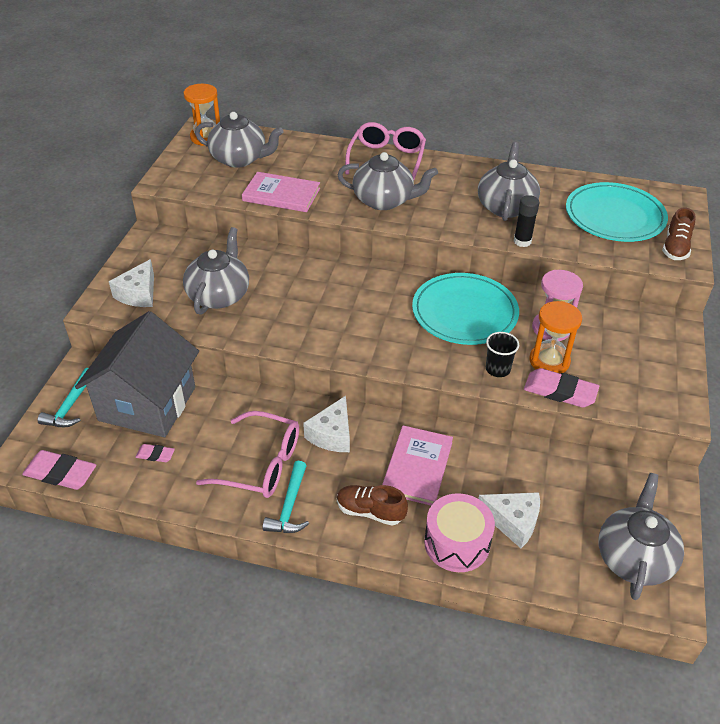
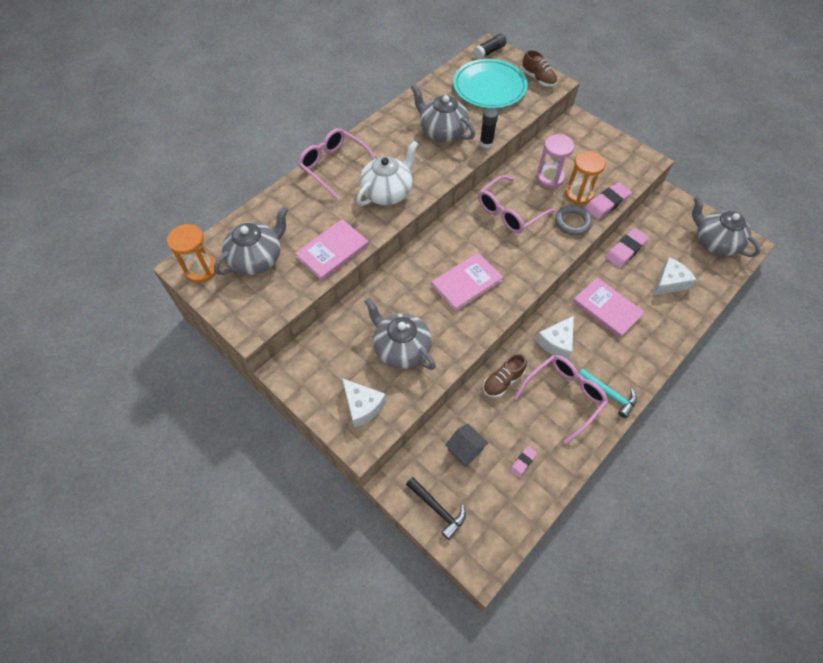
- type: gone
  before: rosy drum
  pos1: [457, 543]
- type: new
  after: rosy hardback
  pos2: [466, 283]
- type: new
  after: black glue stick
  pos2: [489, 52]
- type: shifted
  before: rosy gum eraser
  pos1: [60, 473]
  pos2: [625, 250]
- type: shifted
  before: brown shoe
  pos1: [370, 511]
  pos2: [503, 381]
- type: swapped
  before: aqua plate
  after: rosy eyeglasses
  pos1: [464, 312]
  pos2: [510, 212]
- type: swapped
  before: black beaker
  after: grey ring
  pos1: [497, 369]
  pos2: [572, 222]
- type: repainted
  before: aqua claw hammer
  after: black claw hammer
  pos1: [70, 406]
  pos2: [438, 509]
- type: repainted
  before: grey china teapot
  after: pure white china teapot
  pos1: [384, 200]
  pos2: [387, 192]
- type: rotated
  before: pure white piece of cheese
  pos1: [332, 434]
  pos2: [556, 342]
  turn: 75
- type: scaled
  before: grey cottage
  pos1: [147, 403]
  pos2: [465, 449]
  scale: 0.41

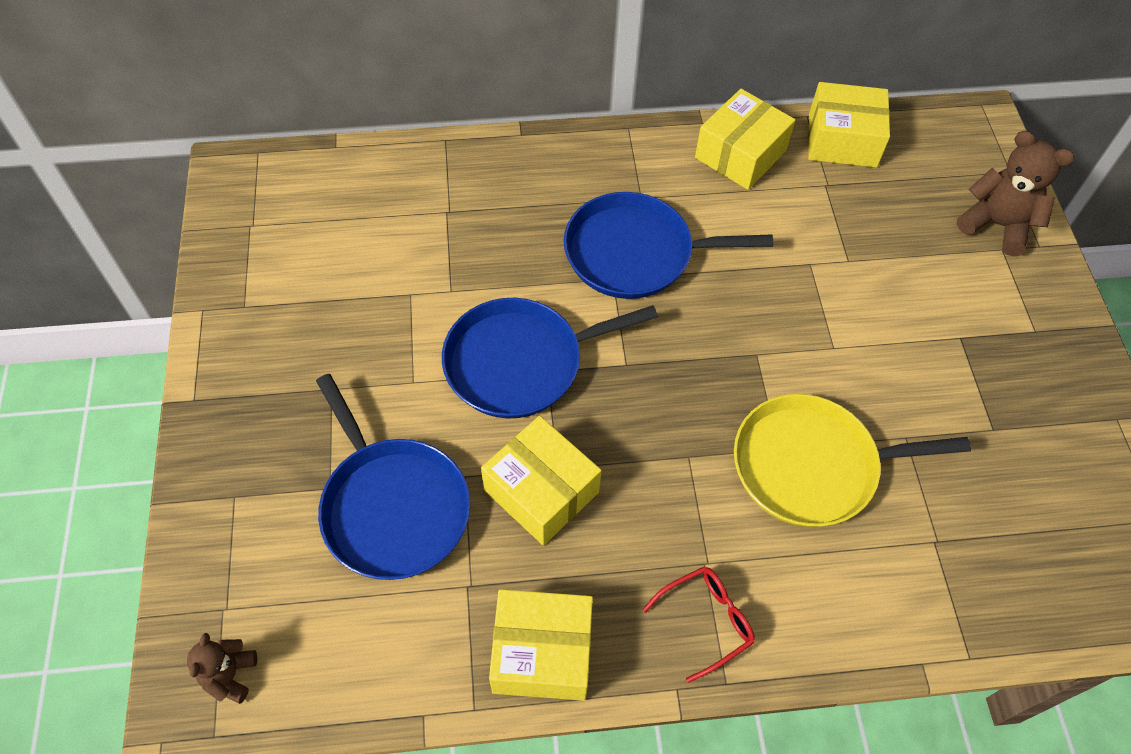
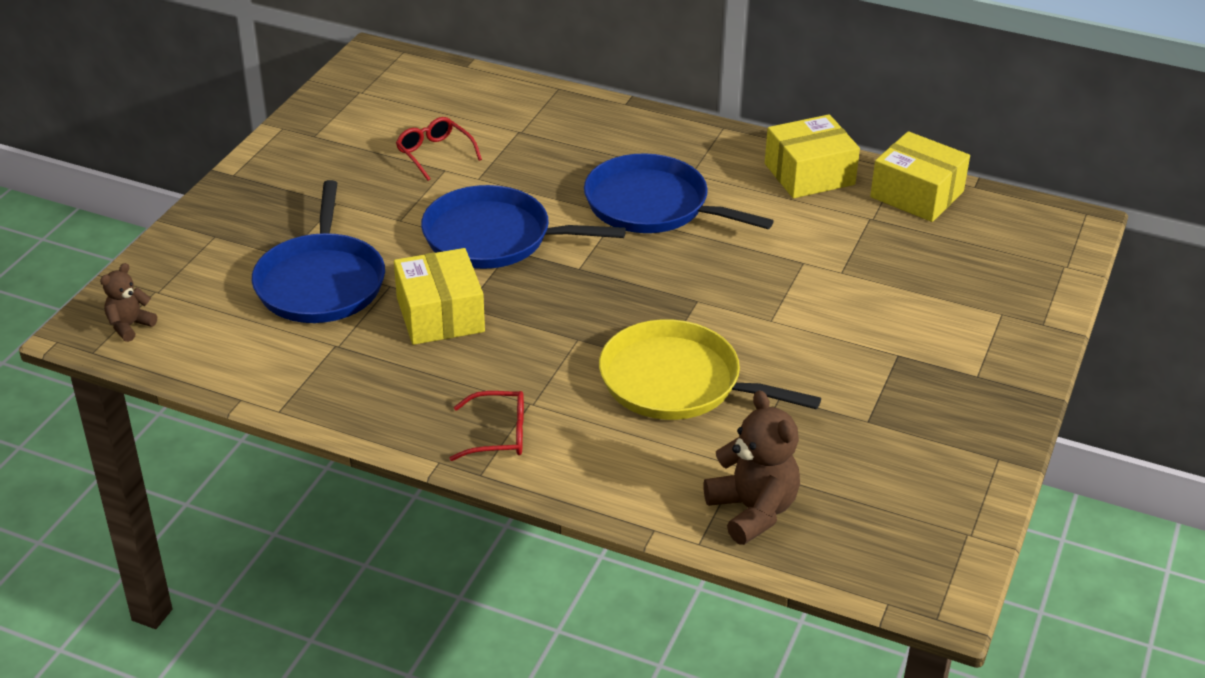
- type: gone
  before: golden package
  pos1: [542, 652]
- type: new
  after: scarlet eyeglasses
  pos2: [434, 154]
- type: shifted
  before: brown teddy
  pos1: [997, 225]
  pos2: [753, 511]

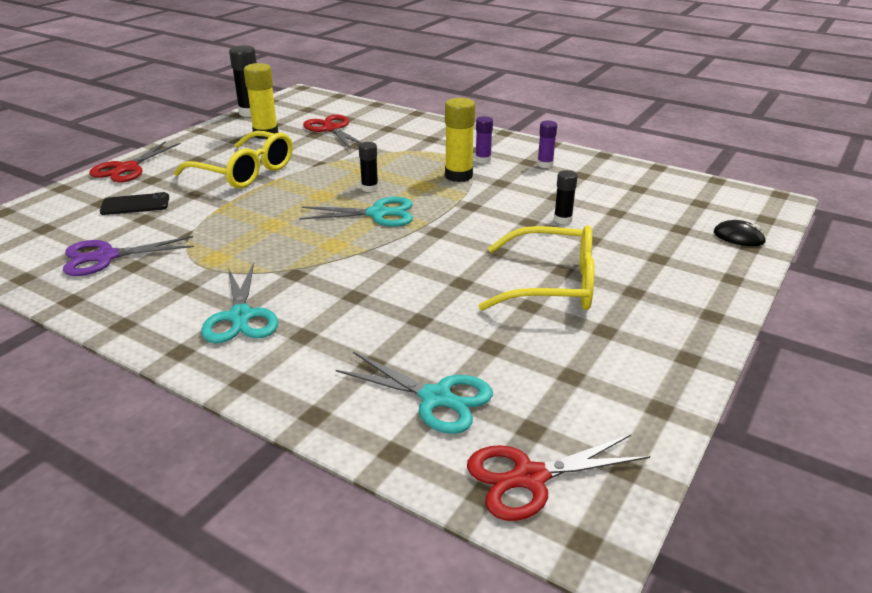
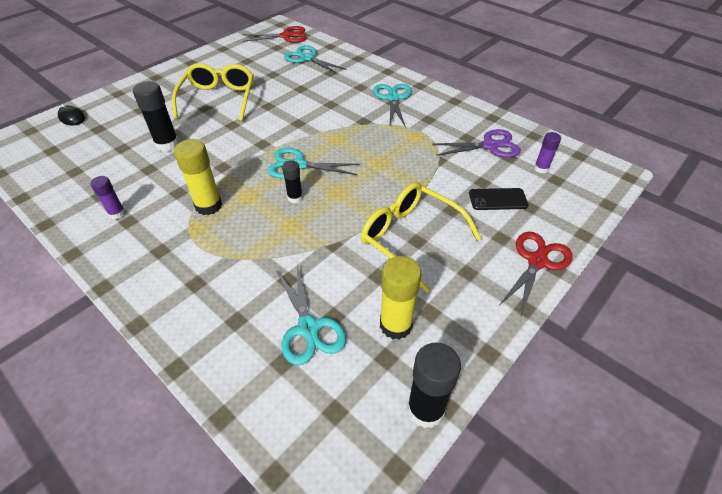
- type: shifted
  before: royal purple glue stick
  pos1: [483, 160]
  pos2: [541, 168]
- type: repainted
  before: scarlet scissors
  after: aqua scissors
  pos1: [332, 129]
  pos2: [308, 328]
- type: rotated
  before: golden eyeglasses
  pos1: [552, 284]
  pos2: [218, 99]
  turn: 75
- type: scaled
  before: black glue stick
  pos1: [562, 219]
  pos2: [167, 144]
  scale: 1.7

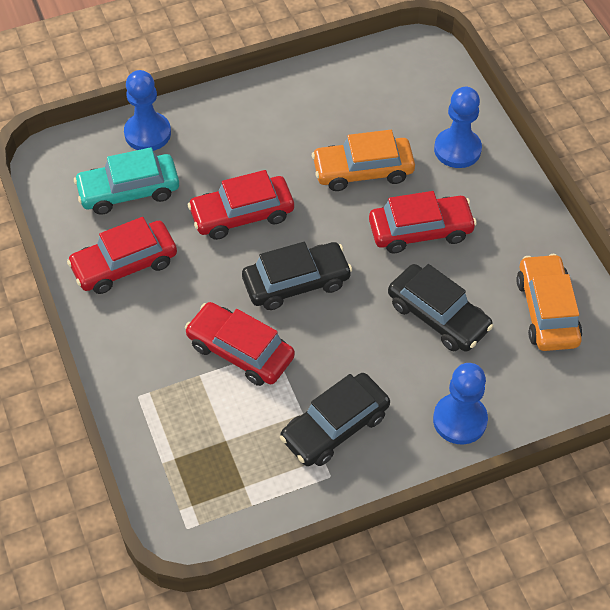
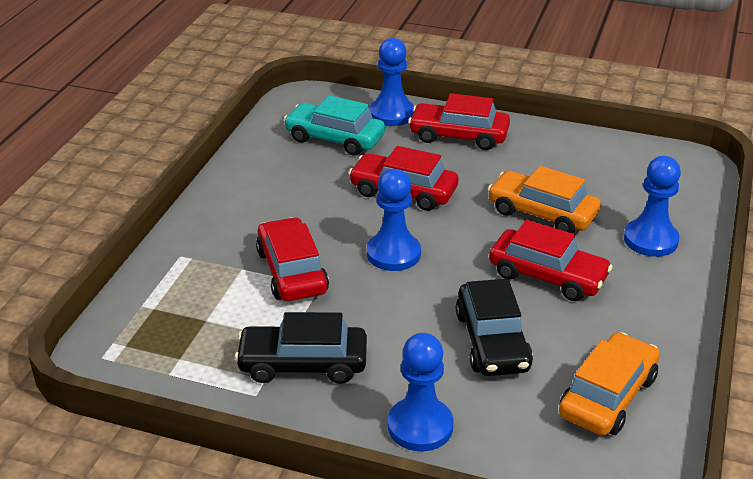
- type: shifted
  before: scarlet car
  pos1: [124, 264]
  pos2: [459, 136]
- type: swapped
  before: black car
  after: cobalt pawn
  pos1: [296, 282]
  pos2: [393, 254]

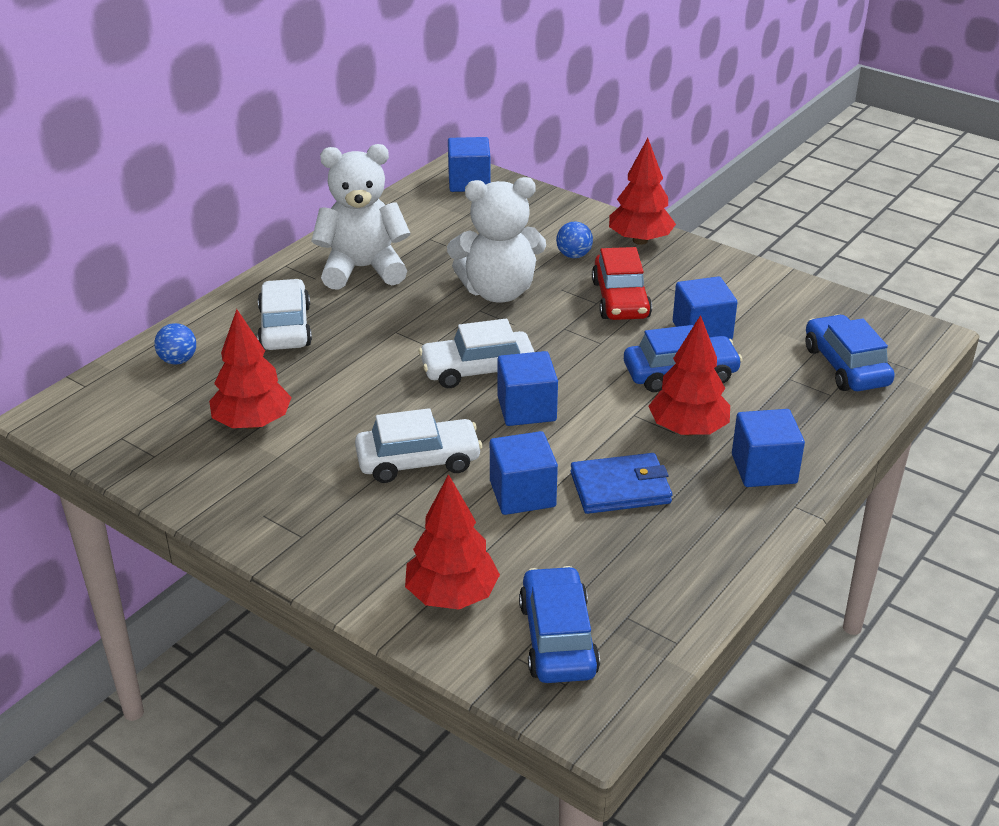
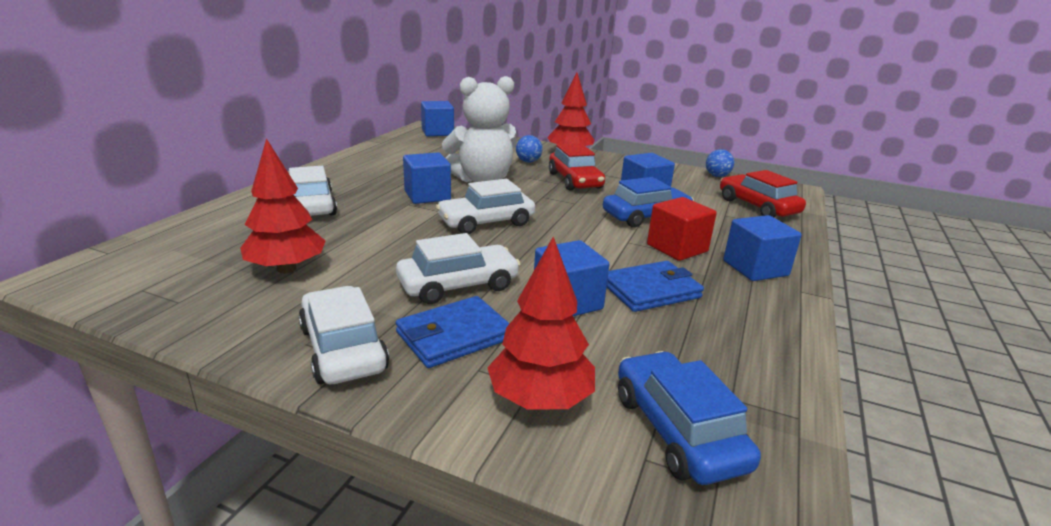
- type: gone
  before: pure white teddy
  pos1: [363, 269]
- type: new
  after: pure white car
  pos2: [343, 349]
- type: new
  after: cobalt billfold
  pos2: [454, 336]
- type: shifted
  before: cobalt sphere
  pos1: [178, 360]
  pos2: [717, 176]
- type: shifted
  before: cobalt solid cube
  pos1: [526, 409]
  pos2: [427, 196]
- type: swapped
  before: scarlet toy tree
  after: scarlet solid cube
  pos1: [688, 430]
  pos2: [677, 248]
- type: repainted
  before: cobalt car
  after: scarlet car
  pos1: [846, 366]
  pos2: [757, 206]

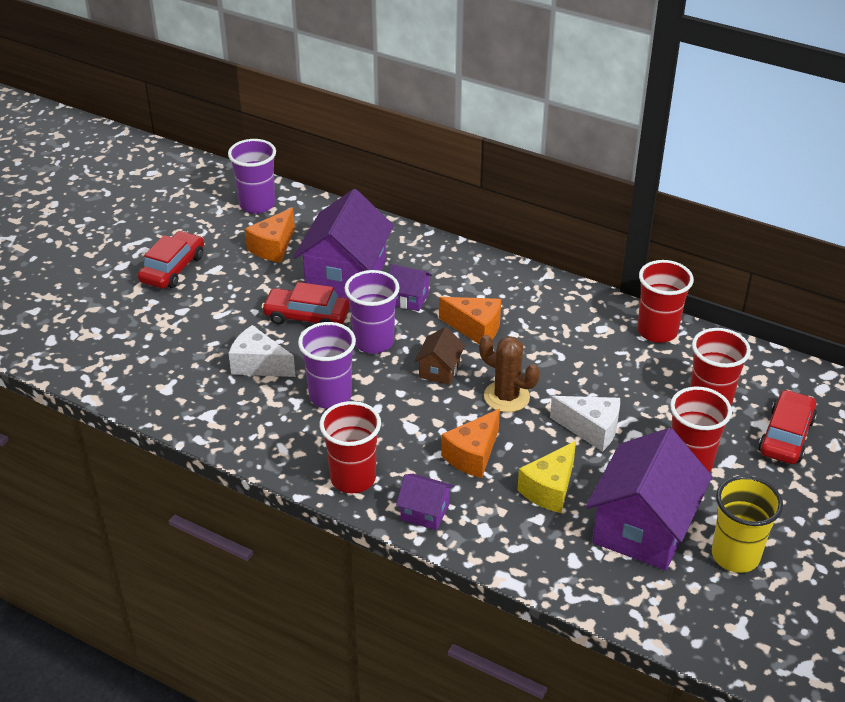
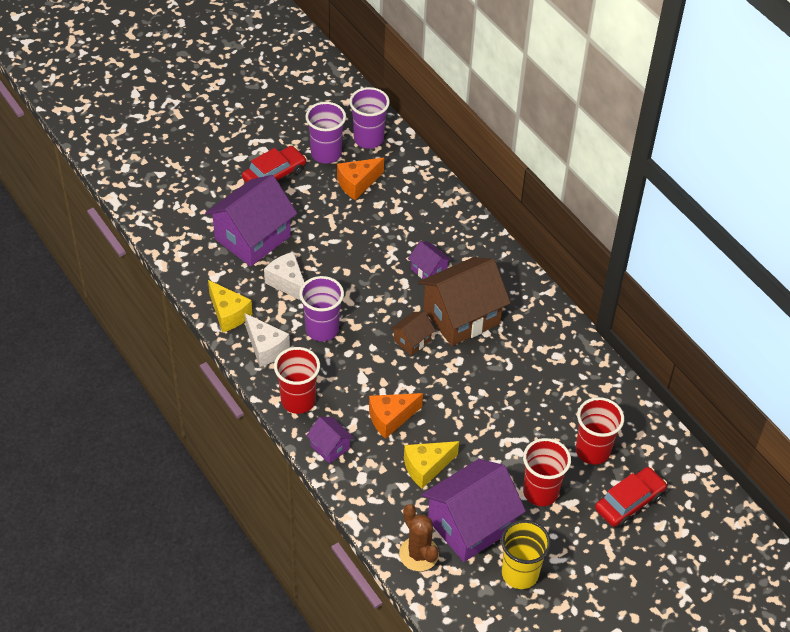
- type: gone
  before: scarlet car
  pos1: [307, 316]
- type: gone
  before: scarlet beaker
  pos1: [657, 331]
- type: new
  after: golden piece of cheese
  pos2: [228, 314]
- type: shifted
  before: royal purple cottage
  pos1: [346, 276]
  pos2: [252, 238]
- type: shifted
  before: royal purple beaker
  pos1: [373, 342]
  pos2: [326, 154]
- type: shifted
  before: brown cactus
  pos1: [506, 397]
  pos2: [419, 554]
- type: shifted
  before: pure white piece of cheese
  pos1: [591, 430]
  pos2: [265, 348]
- type: swapped
  before: bright orange piece of cheese
  after: brown cottage
  pos1: [475, 328]
  pos2: [461, 316]

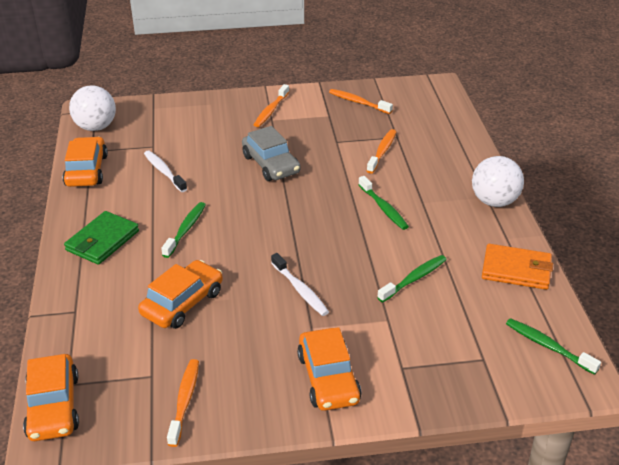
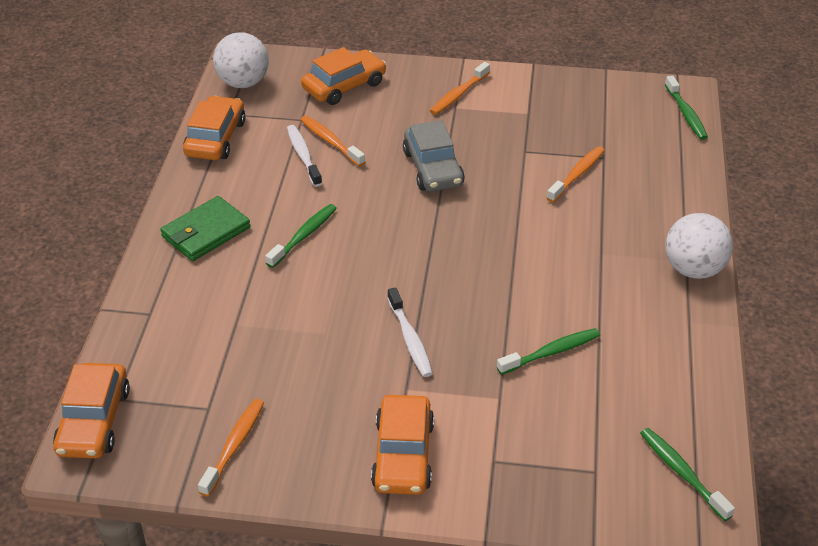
- type: gone
  before: bright orange billfold
  pos1: [516, 270]
- type: shifted
  before: bright orange car
  pos1: [182, 303]
  pos2: [344, 86]
- type: shifted
  before: bright orange tooth brush
  pos1: [358, 102]
  pos2: [330, 141]
- type: shifted
  before: emerald tooth brush
  pos1: [383, 208]
  pos2: [686, 114]

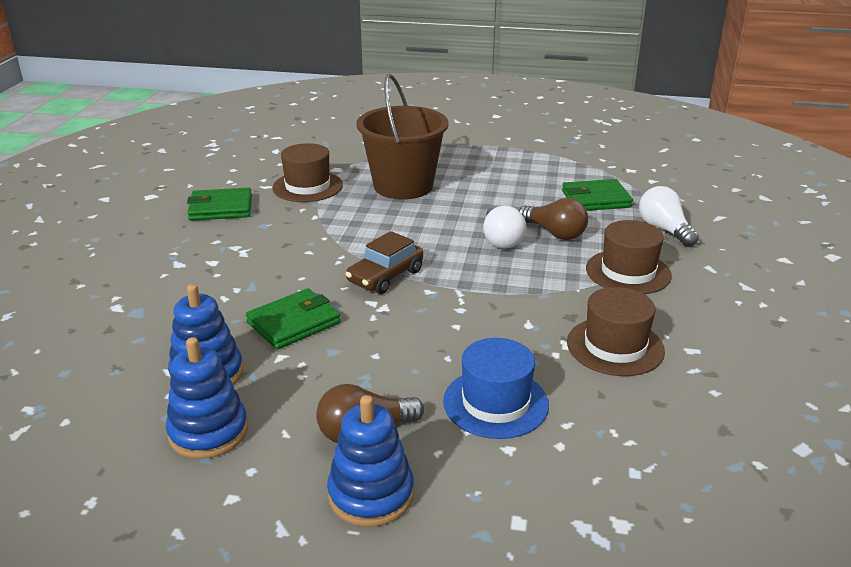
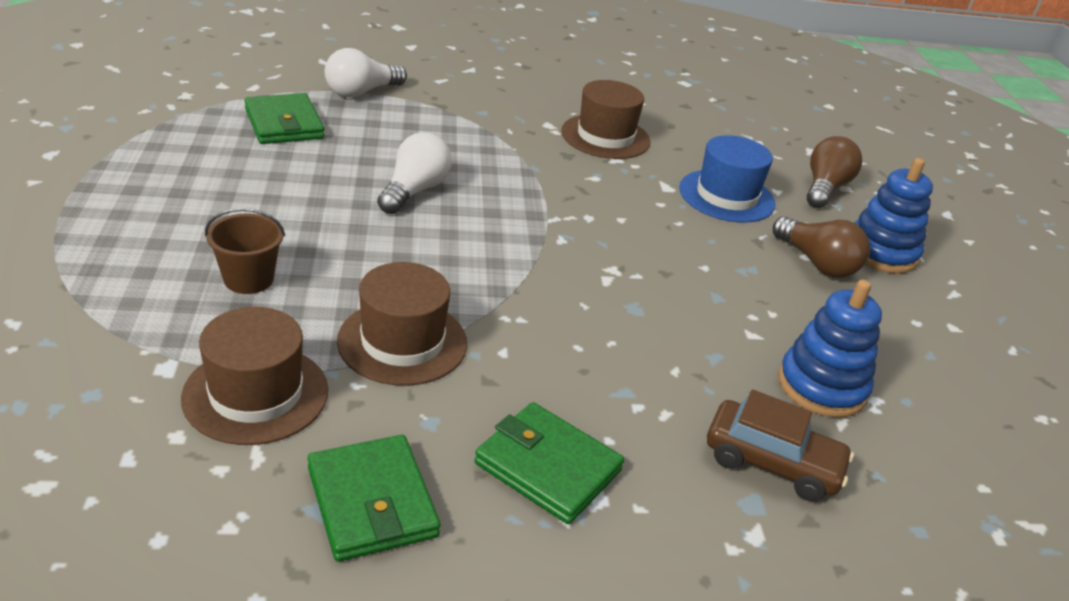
- type: gone
  before: cobalt stacking toy
  pos1: [208, 432]
- type: shifted
  before: emerald billfold
  pos1: [293, 323]
  pos2: [547, 467]
- type: shifted
  before: brown car
  pos1: [385, 276]
  pos2: [772, 462]
- type: shifted
  before: brown light bulb
  pos1: [554, 233]
  pos2: [825, 188]
- type: shifted
  before: brown tall hat
  pos1: [628, 272]
  pos2: [402, 342]
- type: rotated
  before: pure white light bulb
  pos1: [501, 239]
  pos2: [414, 191]
  turn: -45
- type: scaled
  before: brown pail
  pos1: [403, 186]
  pos2: [248, 279]
  scale: 0.46

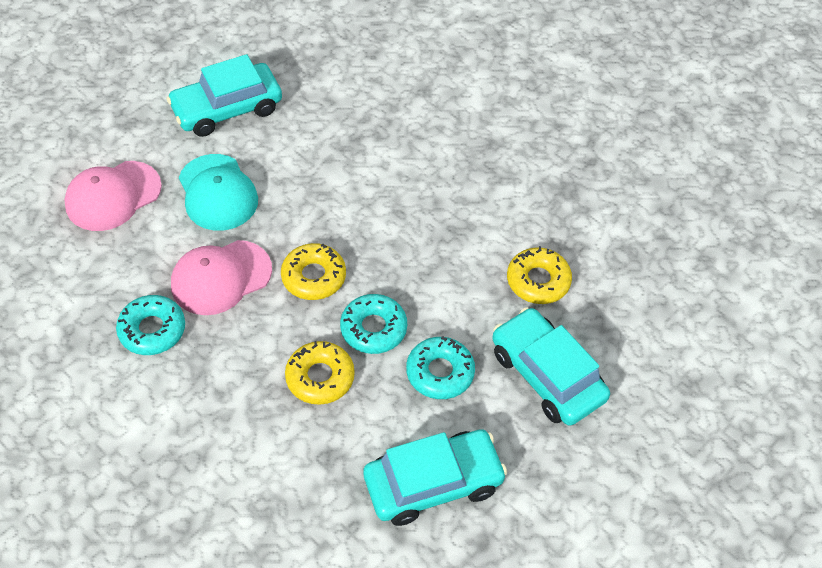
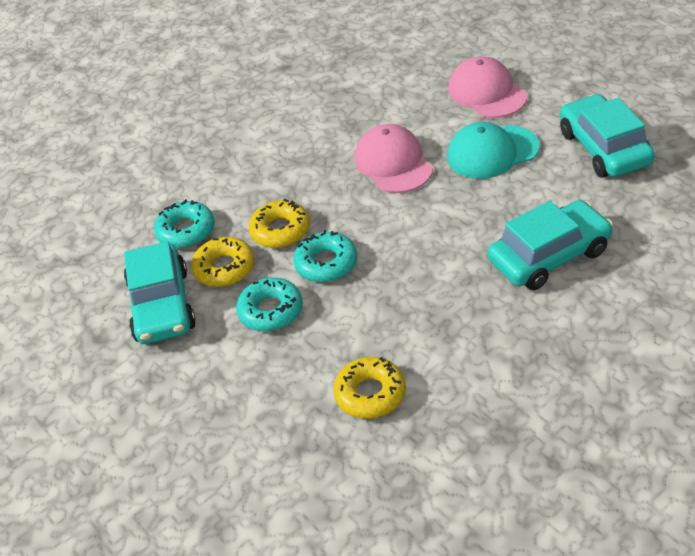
- type: shifted
  before: aqua glazed donut
  pos1: [152, 330]
  pos2: [186, 231]
- type: shifted
  before: golden glazed donut
  pos1: [313, 277]
  pos2: [224, 268]
- type: shifted
  before: aqua car
  pos1: [547, 375]
  pos2: [549, 256]

